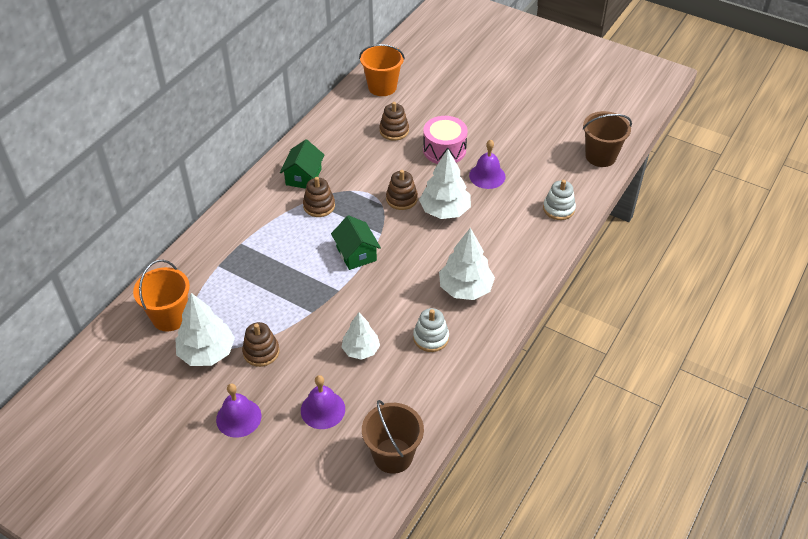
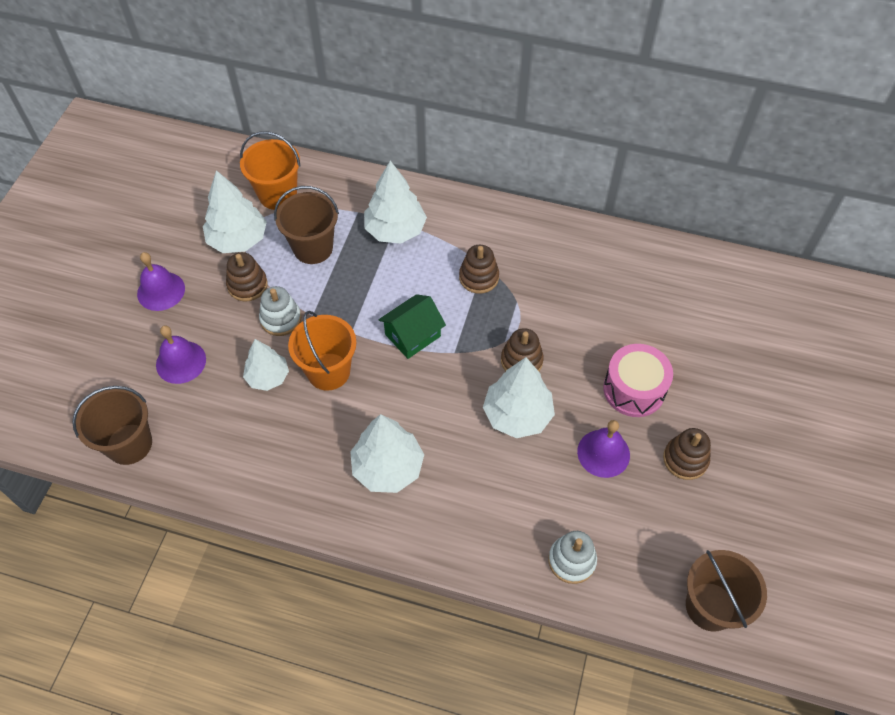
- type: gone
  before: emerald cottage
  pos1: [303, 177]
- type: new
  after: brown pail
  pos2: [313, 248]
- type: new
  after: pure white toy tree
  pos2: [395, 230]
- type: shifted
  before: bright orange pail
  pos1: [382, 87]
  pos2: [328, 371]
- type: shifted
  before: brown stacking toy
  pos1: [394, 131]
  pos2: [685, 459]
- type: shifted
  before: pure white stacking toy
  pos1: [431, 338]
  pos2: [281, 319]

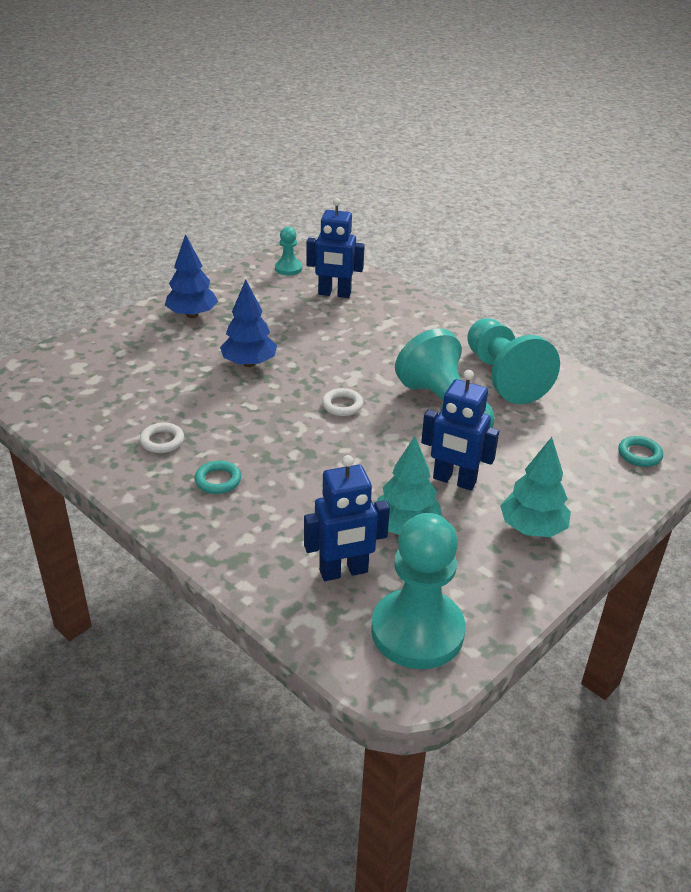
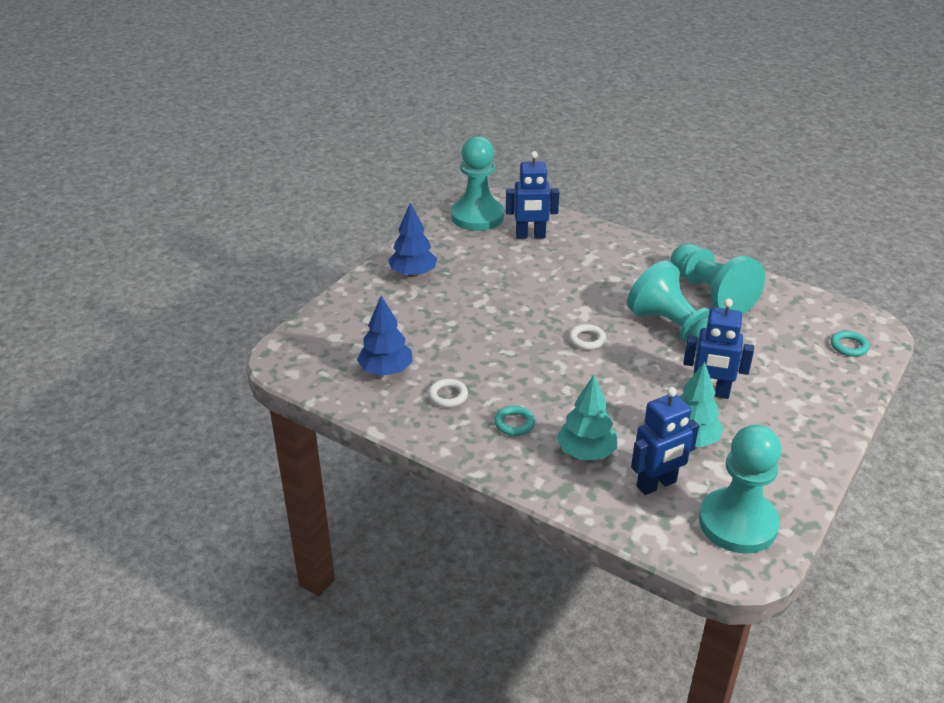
- type: shifted
  before: cobalt toy tree
  pos1: [249, 363]
  pos2: [386, 370]
- type: shifted
  before: aqua toy tree
  pos1: [532, 528]
  pos2: [586, 452]
- type: scaled
  before: aqua pawn
  pos1: [288, 268]
  pos2: [477, 216]
  scale: 2.07

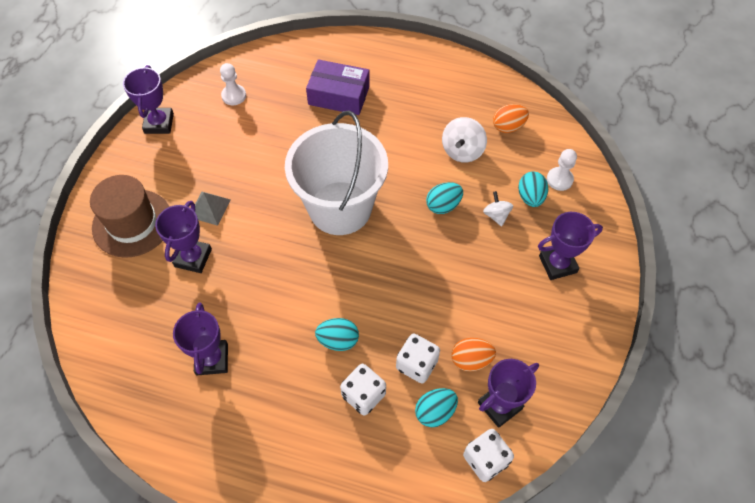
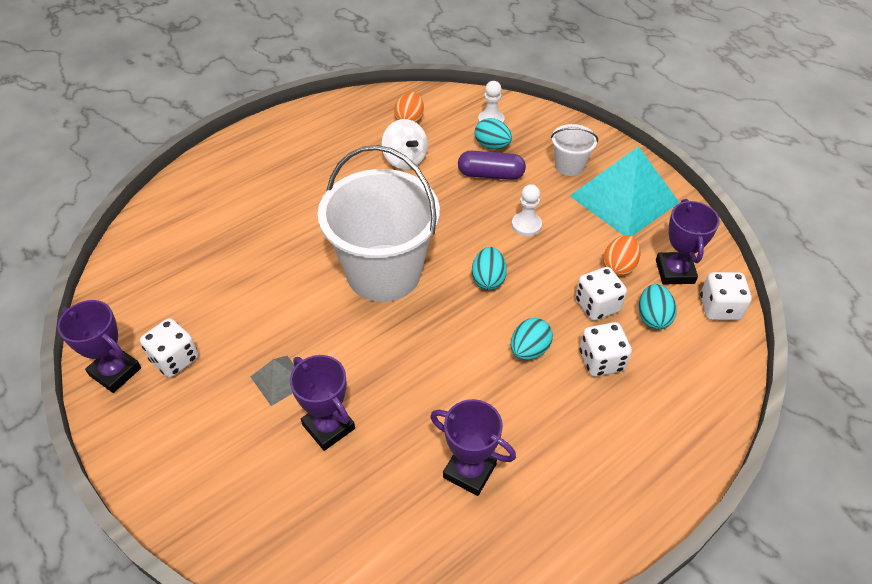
- type: gone
  before: brown tall hat
  pos1: [132, 223]
- type: gone
  before: royal purple package
  pos1: [339, 95]
- type: new
  after: pure white game die
  pos2: [175, 359]
- type: new
  after: aqua pyramid shape
  pos2: [624, 199]
- type: shifted
  before: pure white pawn
  pos1: [234, 96]
  pos2: [526, 225]
- type: shifted
  before: aqua egg
  pos1: [443, 205]
  pos2: [488, 279]
- type: swapped
  before: pure white whirligig
  after: royal purple pill
  pos1: [496, 215]
  pos2: [490, 175]
- type: swapped
  before: royal purple trophy
  after: pure white pail
  pos1: [557, 264]
  pos2: [569, 166]

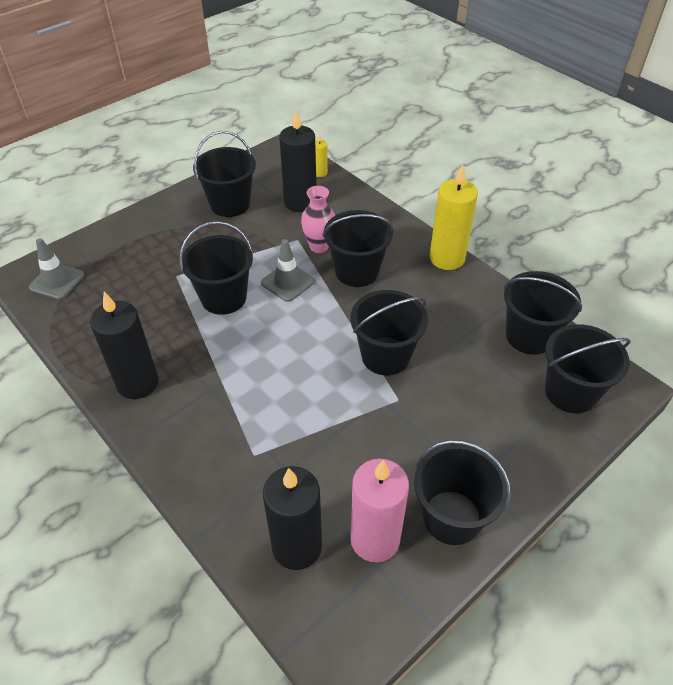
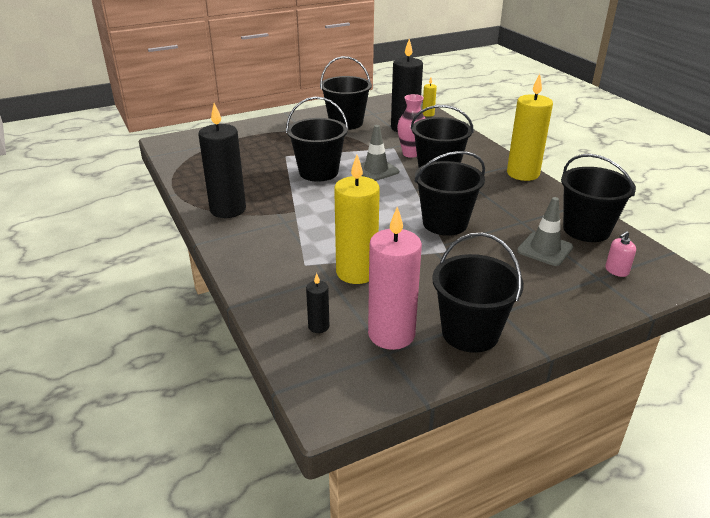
- type: new
  after: golden candle
  pos2: [356, 272]
- type: shifted
  before: grey traffic cone
  pos1: [57, 281]
  pos2: [545, 249]
- type: swapped
  before: black pail
  after: rosy soap dispenser
  pos1: [570, 392]
  pos2: [616, 271]
- type: scaled
  before: black candle
  pos1: [297, 546]
  pos2: [318, 326]
  scale: 0.46

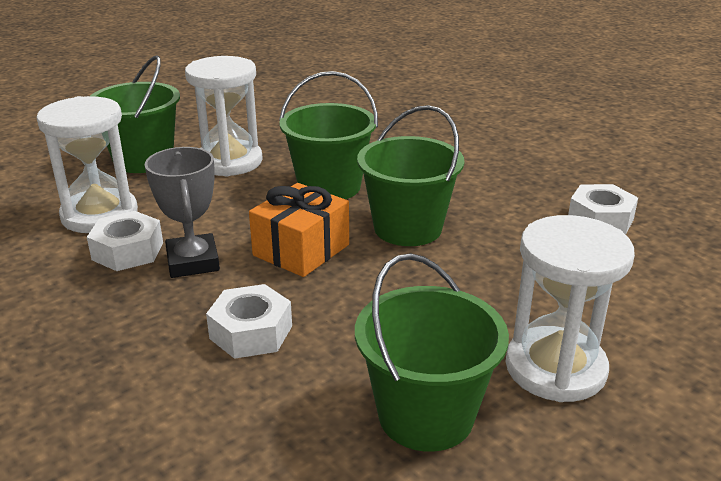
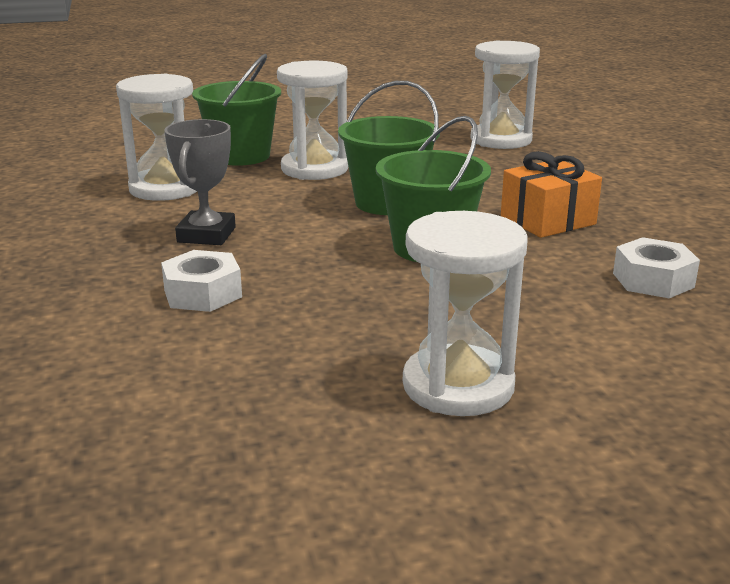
- type: gone
  before: pure white hexagon nut
  pos1: [127, 251]
- type: gone
  before: emerald pail
  pos1: [426, 415]
- type: new
  after: pure white sandglass
  pos2: [501, 140]
- type: shifted
  before: bright orange gift
  pos1: [301, 250]
  pos2: [547, 220]

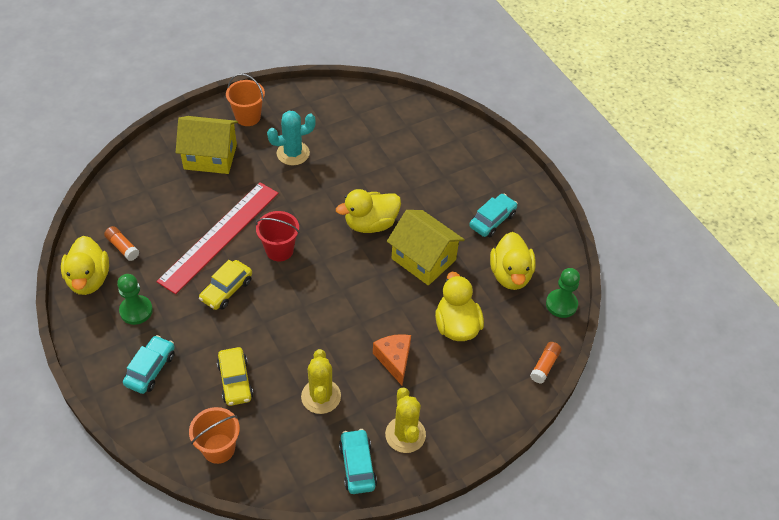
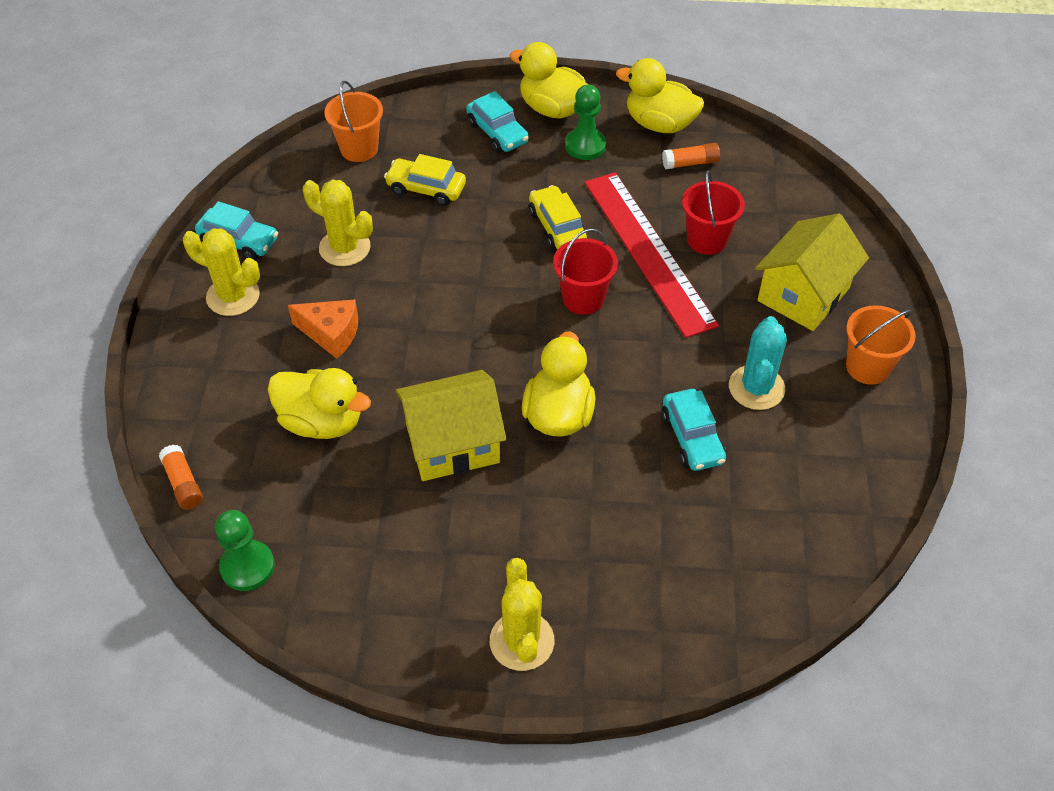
- type: new
  after: golden cactus
  pos2: [522, 641]
- type: new
  after: scarlet pail
  pos2: [707, 240]
- type: shifted
  before: aqua car
  pos1: [492, 220]
  pos2: [692, 438]
- type: shifted
  before: golden toy duck
  pos1: [510, 275]
  pos2: [552, 109]

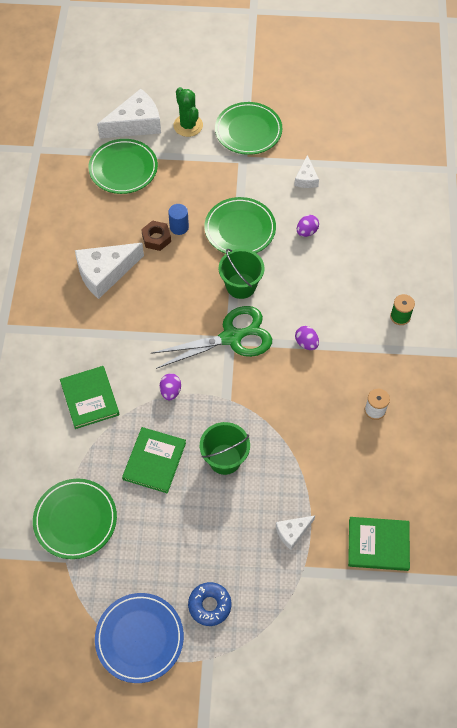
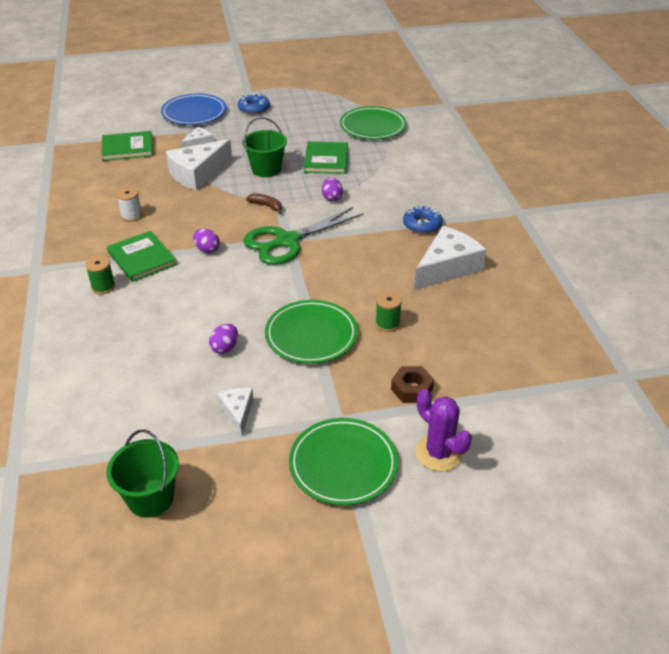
- type: gone
  before: emerald plate
  pos1: [123, 169]
- type: new
  after: brown banana
  pos2: [266, 206]
- type: new
  after: cobalt glazed donut
  pos2: [422, 225]
- type: shifted
  before: emerald hardback
  pos1: [90, 398]
  pos2: [142, 258]
- type: shifted
  before: cobalt plate
  pos1: [139, 638]
  pos2: [194, 113]
- type: shifted
  before: pure white piece of cheese
  pos1: [136, 124]
  pos2: [198, 174]
- type: shifted
  before: brown hexagon nut
  pos1: [156, 238]
  pos2: [411, 389]
- type: shifted
  before: emerald pail
  pos1: [241, 286]
  pos2: [150, 498]
- type: swapped
  before: cobalt cylinder shape
  after: emerald reel of thread
  pos1: [179, 227]
  pos2: [387, 323]
- type: repainted
  before: emerald cactus
  after: royal purple cactus
  pos1: [188, 125]
  pos2: [439, 453]

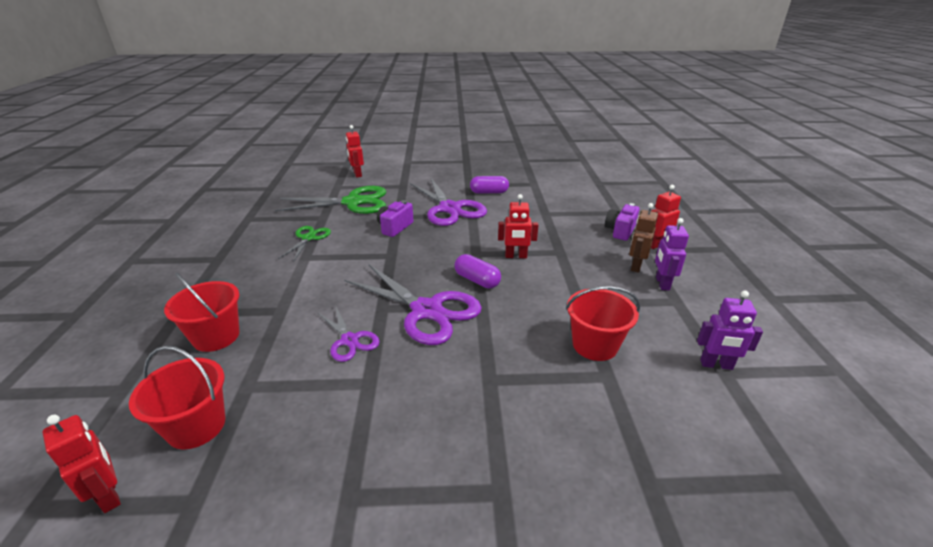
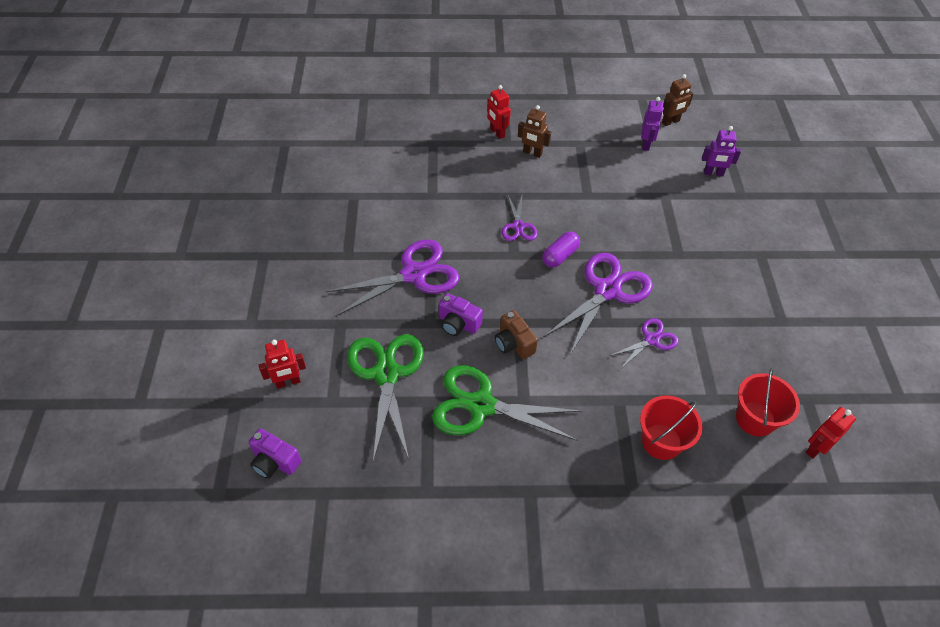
- type: gone
  before: royal purple pill
  pos1: [489, 192]
- type: gone
  before: scarlet pail
  pos1: [595, 345]
- type: new
  after: brown camera
  pos2: [514, 343]
- type: new
  after: brown robot figure
  pos2: [670, 122]
- type: shifted
  before: royal purple camera
  pos1: [620, 231]
  pos2: [275, 461]
- type: shifted
  before: royal purple robot figure
  pos1: [662, 283]
  pos2: [713, 173]
- type: swapped
  before: scarlet robot figure
  after: royal purple scissors
  pos1: [516, 256]
  pos2: [518, 226]
- type: scaled
  before: emerald scissors
  pos1: [309, 238]
  pos2: [481, 405]
  scale: 1.87

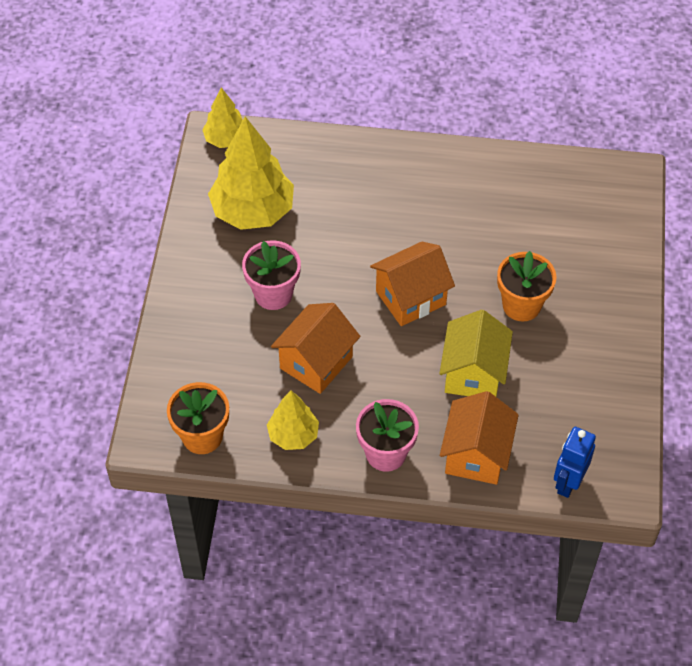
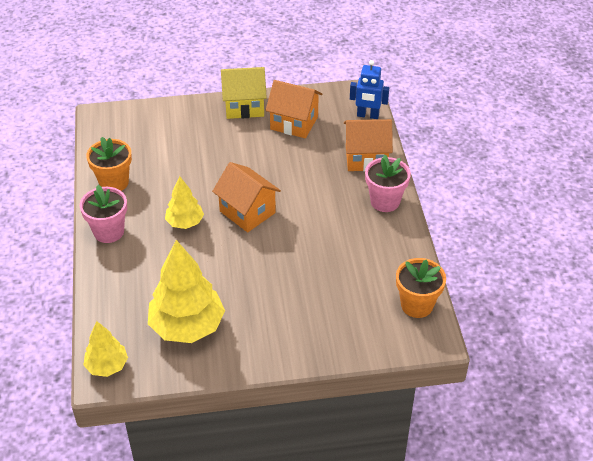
- type: shifted
  before: rosy flower pot
  pos1: [273, 294]
  pos2: [109, 232]
- type: shifted
  before: golden toy tree
  pos1: [293, 435]
  pos2: [185, 223]
- type: shifted
  before: bright orange cottage
  pos1: [316, 362]
  pos2: [294, 123]
- type: shifted
  before: golden cottage
  pos1: [473, 373]
  pos2: [244, 106]
- type: shifted
  before: bright orange flower pot
  pos1: [521, 305]
  pos2: [114, 182]

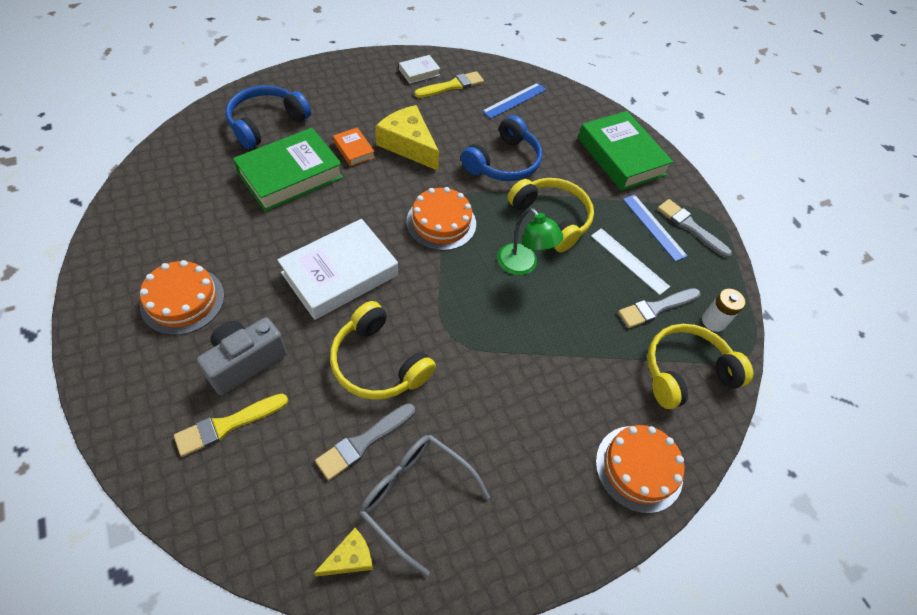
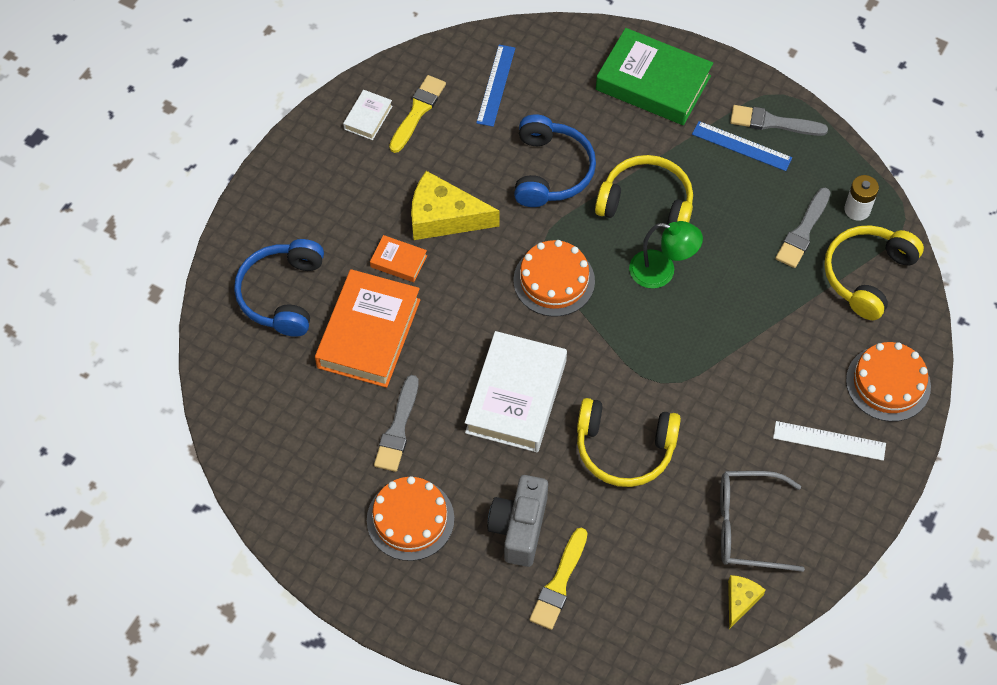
- type: shifted
  before: grey brush
  pos1: [363, 442]
  pos2: [398, 428]
- type: shifted
  before: pure white ruler
  pos1: [629, 261]
  pos2: [829, 441]
- type: repainted
  before: emerald hardback
  after: bright orange hardback
  pos1: [290, 175]
  pos2: [368, 333]

